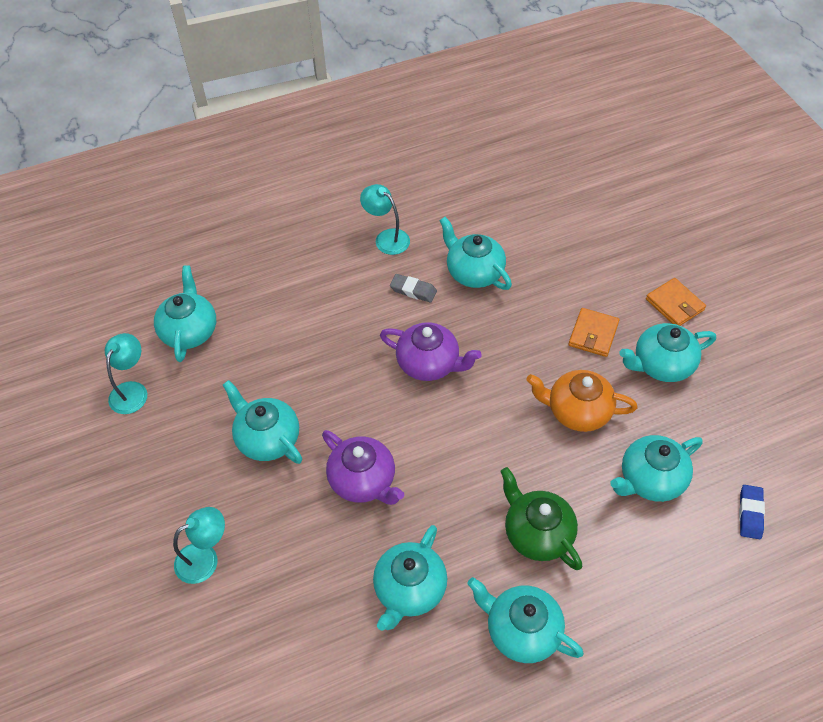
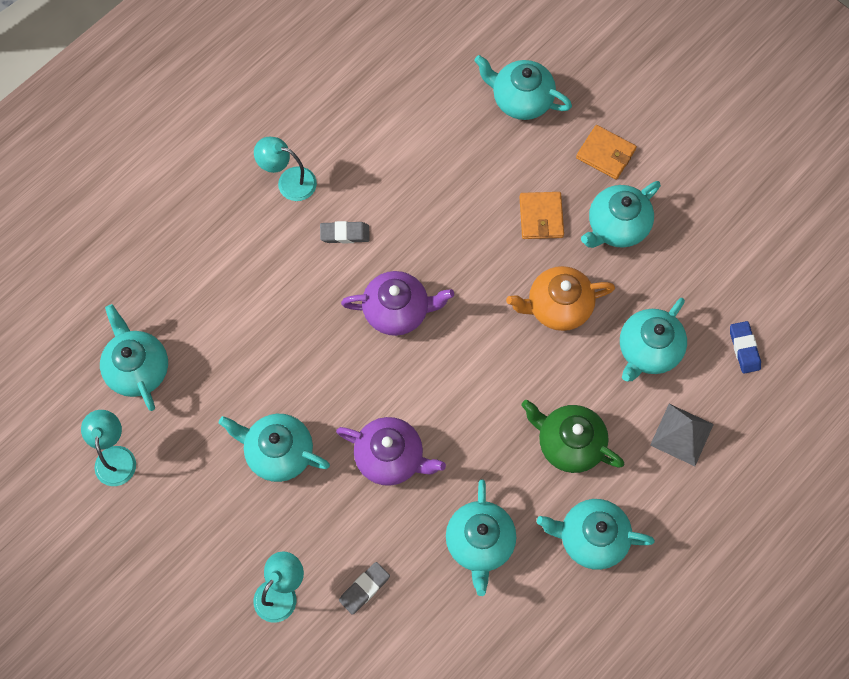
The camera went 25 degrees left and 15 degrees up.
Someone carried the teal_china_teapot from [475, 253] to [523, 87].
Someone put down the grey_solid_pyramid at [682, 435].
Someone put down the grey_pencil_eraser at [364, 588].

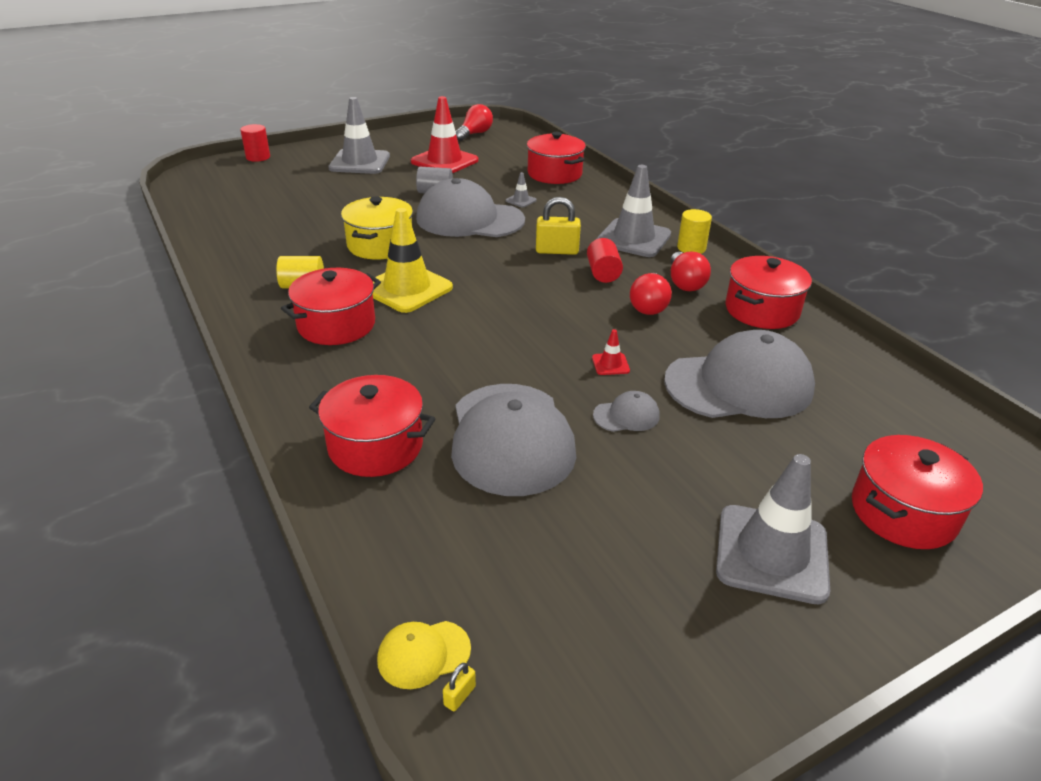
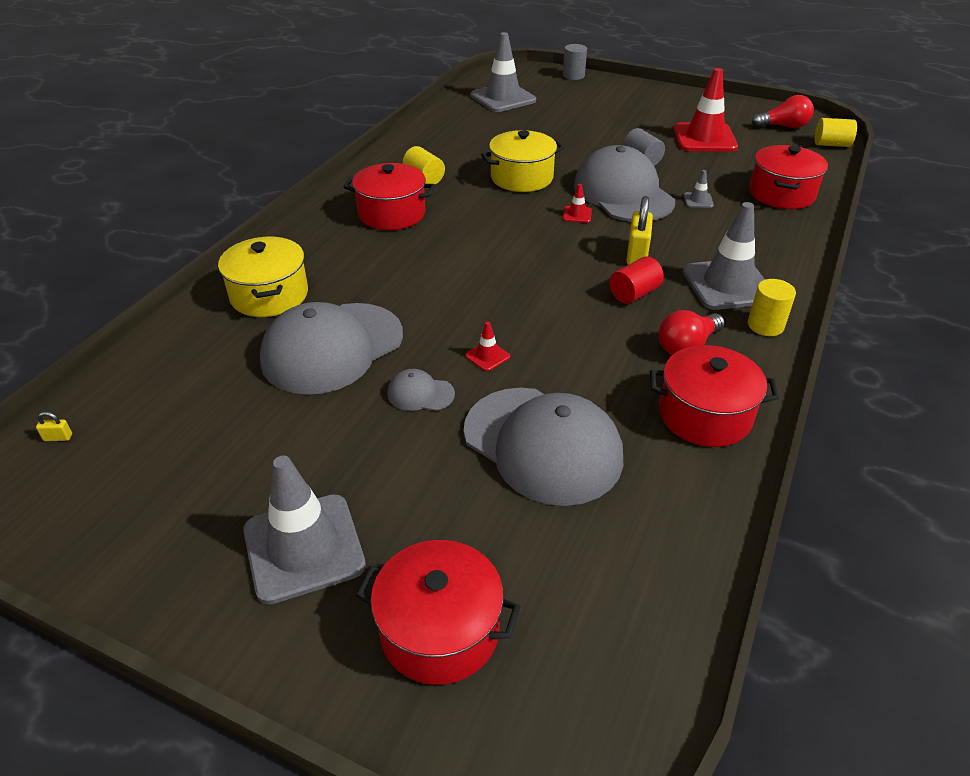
The camera went 55 degrees right and 5 degrees up.
Someone carried the grey_safety_cone from [359, 135] to [503, 72].
Someone repainted the crimson_solid_cylinder at [255, 143], which became the grey_solid_cylinder at [575, 62].
Someone rotated the golden_padlock at [558, 226] by 45 degrees clockwise.
Someone took away the golden_safety_cone at [413, 260].
Someone took away the crimson_bulb at [651, 294].
Someone repainted the crimson_cooking_pot at [372, 426], which became the golden_cooking_pot at [263, 277].
Someone rotated the grey_peaked_cap at [626, 411] by 150 degrees clockwise.
Someone took away the golden_peaked_cap at [424, 655].
Someone put down the golden_solid_cylinder at [836, 132].
Someone put down the crimson_safety_cone at [577, 203].

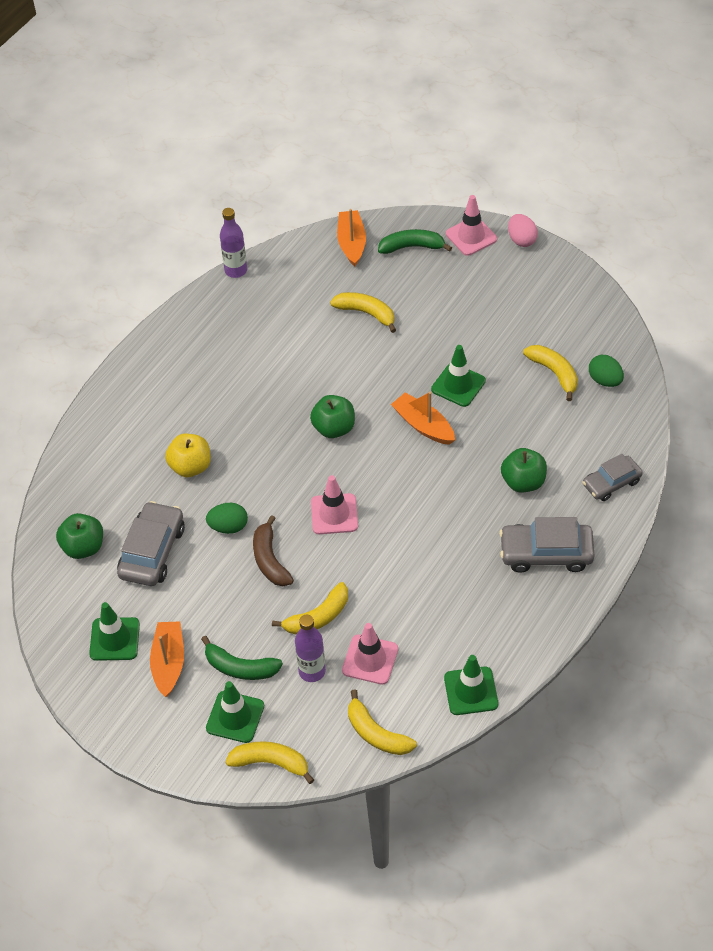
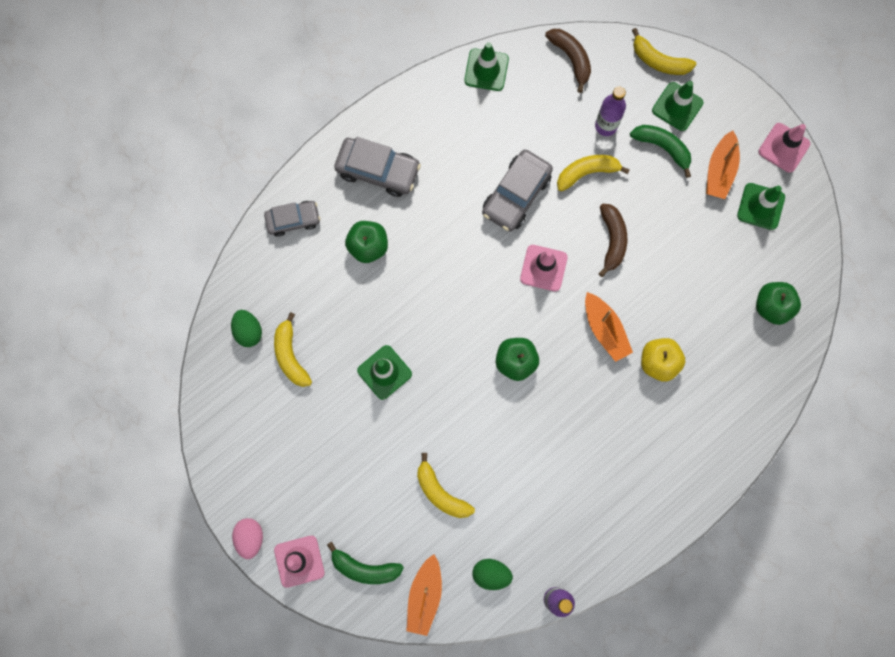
The camera went 165 degrees left and 25 degrees up.
Someone carried the orange-coloured_toy_boat from [423, 418] to [609, 327].
Someone carried the grey_car from [151, 543] to [517, 190].
Someone carried the emerald_egg_shape from [227, 518] to [492, 574].
Someone carried the rose-pink_safety_cone from [370, 654] to [784, 148].
Someone repainted the golden_banana_fruit at [382, 722], which became the dark_brown_banana_fruit at [568, 61].

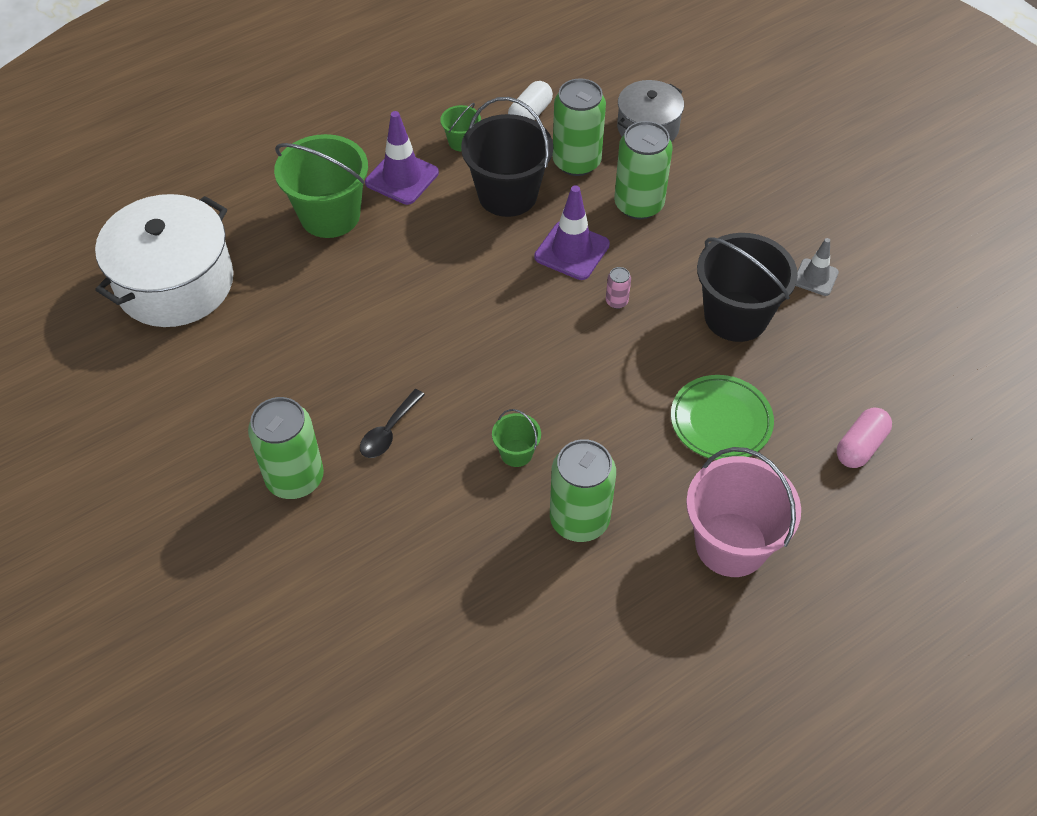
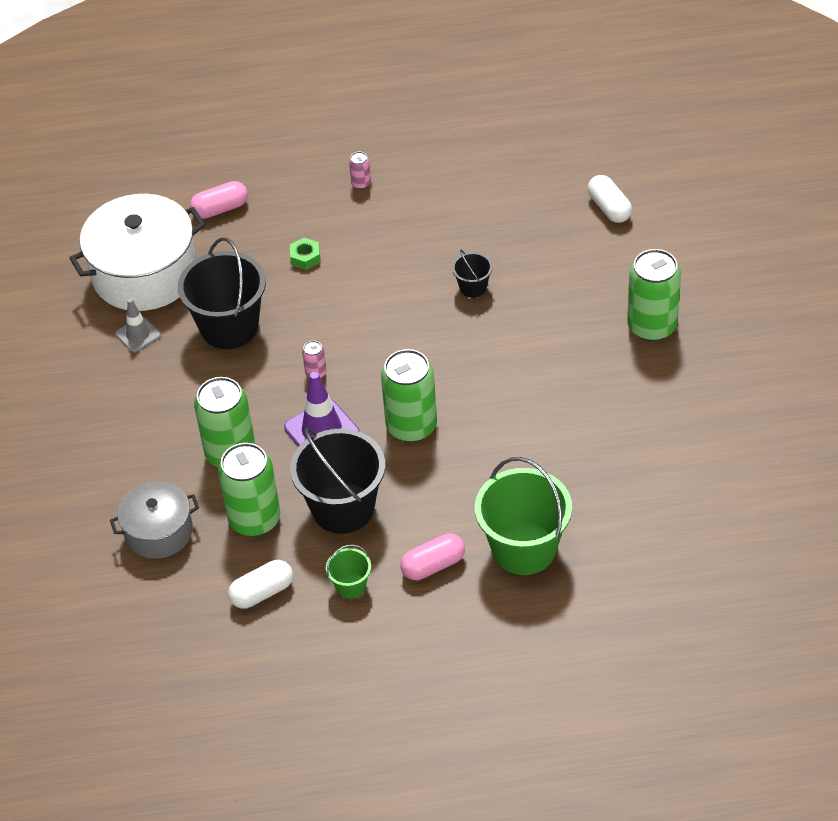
The camera went 150 degrees left and 5 degrees down.
Someone swapped the violet_safety_cone at [402, 158] for the rose-pink_pill at [432, 556].
Someone carried the pure_white_cooking_pot from [164, 260] to [137, 252].
Someone swapped the emerald_flat_dish at [722, 417] for the emerald_nut at [305, 254].
Someone took away the jet-black_spoon at [392, 423].
Someone repainted the emerald_sand_bucket at [516, 438], which became the jet-black_sand_bucket at [472, 274].
Someone carried the emerald_can from [583, 490] to [409, 395].
Someone swapped the rose-pink_sand_bucket at [743, 512] for the rose-pink_can at [360, 170].
Someone put down the pure_white_pill at [609, 199].

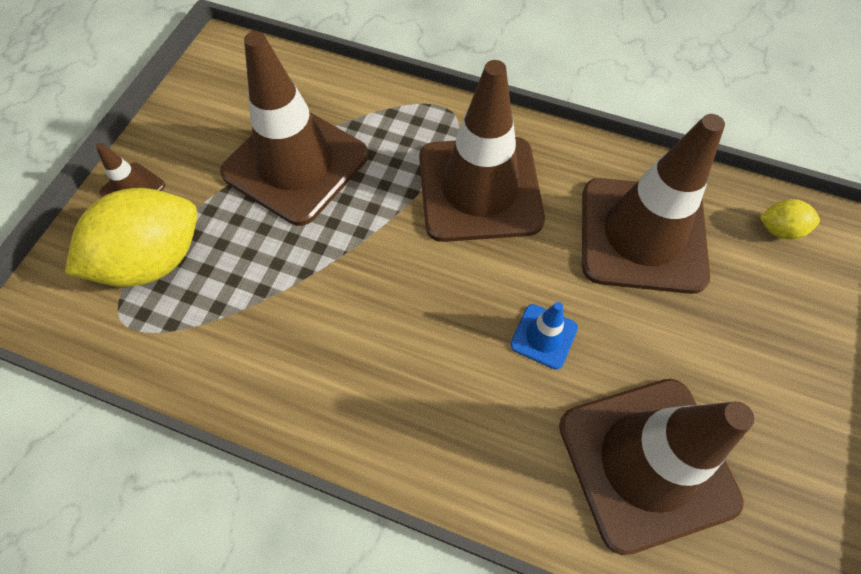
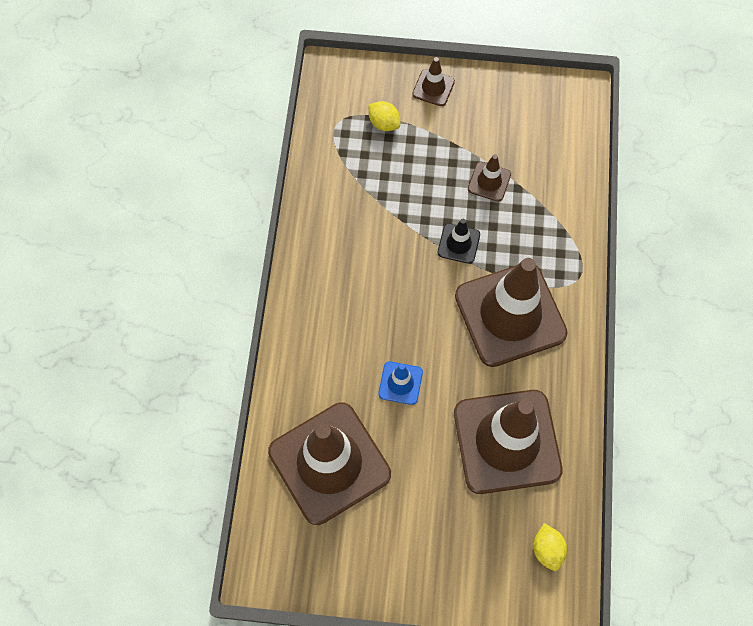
The camera went 75 degrees right and 5 degrees up.
Someone scaled the dark_brown_safety_cone at [294, 128] by 0.42.
Someone scaled the golden_citrus_fruit at [131, 237] by 0.45.
Someone put down the jet-black_safety_cone at [459, 241].

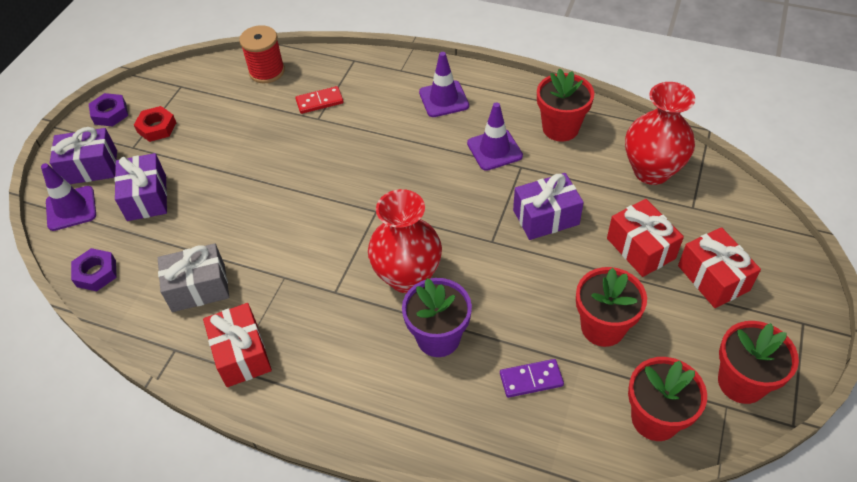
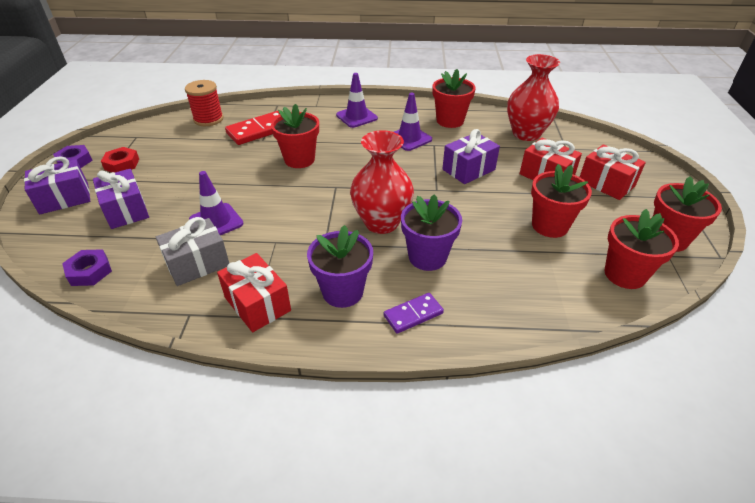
The camera went 20 degrees left and 10 degrees down.
Someone scaled the crimson_domino at [320, 100] by 1.68.
Someone carried the violet_safety_cone from [68, 197] to [216, 203].
Someone carried the violet_domino from [532, 378] to [414, 313].
Someone put down the crimson_plant_pot at [295, 136].
Someone put down the violet_plant_pot at [340, 266].

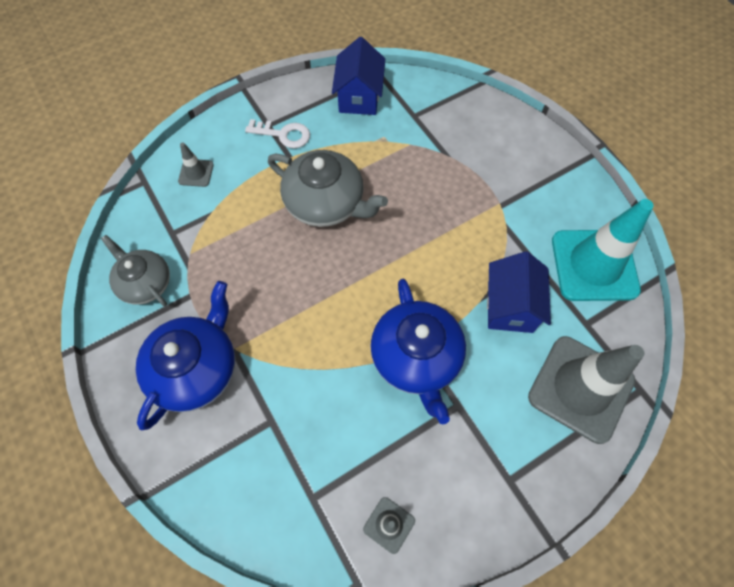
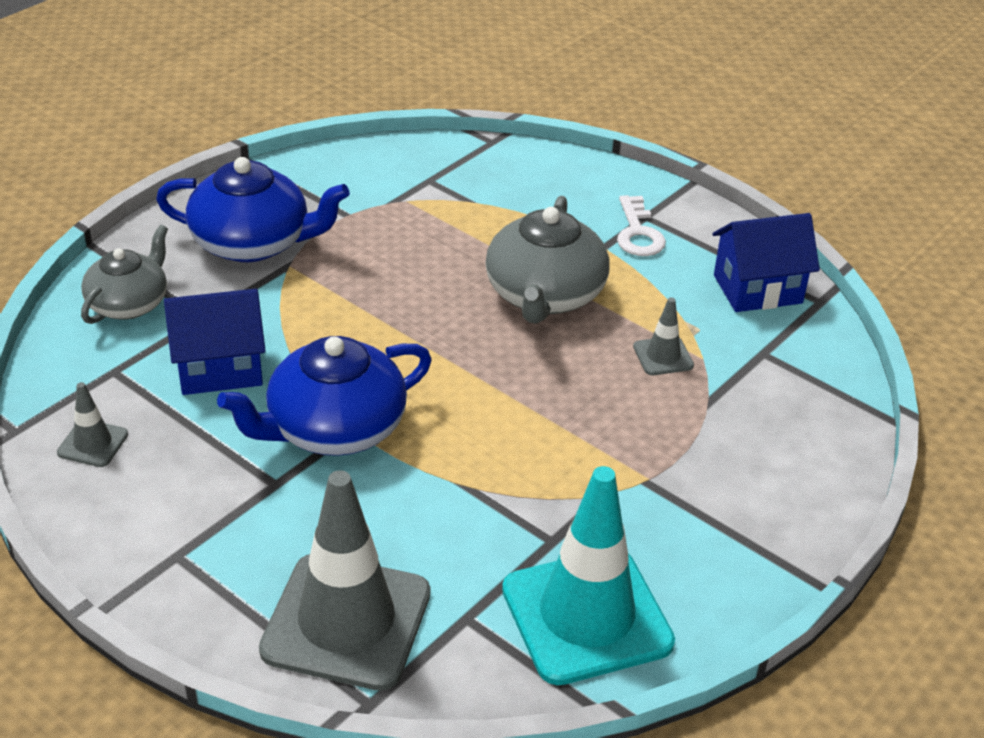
The camera went 70 degrees right and 25 degrees down.
Someone carried the grey_safety_cone from [196, 164] to [663, 336].
Someone carried the grey_china_teapot from [135, 270] to [124, 274].
Someone carried the royal_blue_house from [519, 292] to [215, 342].

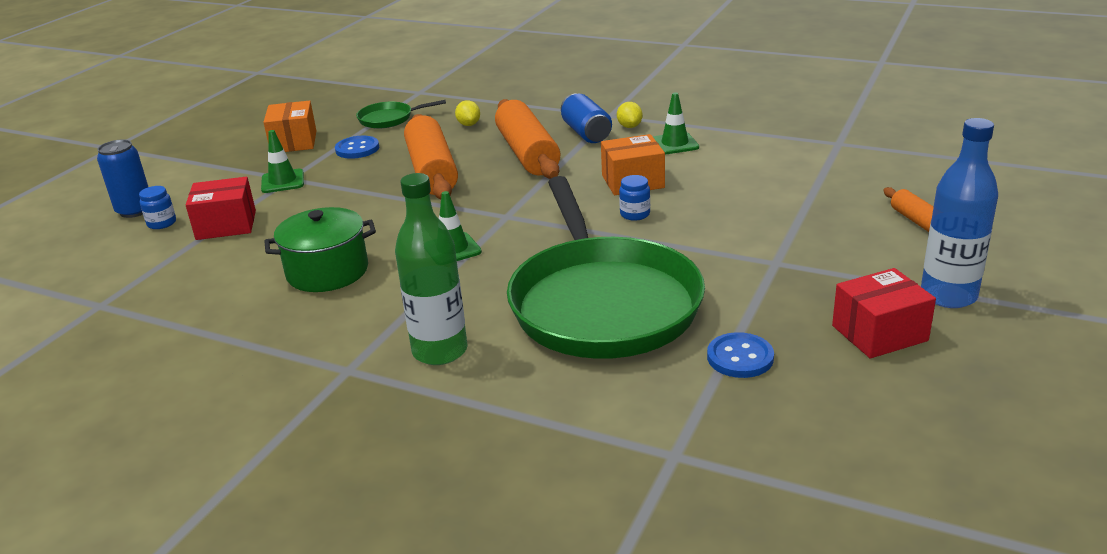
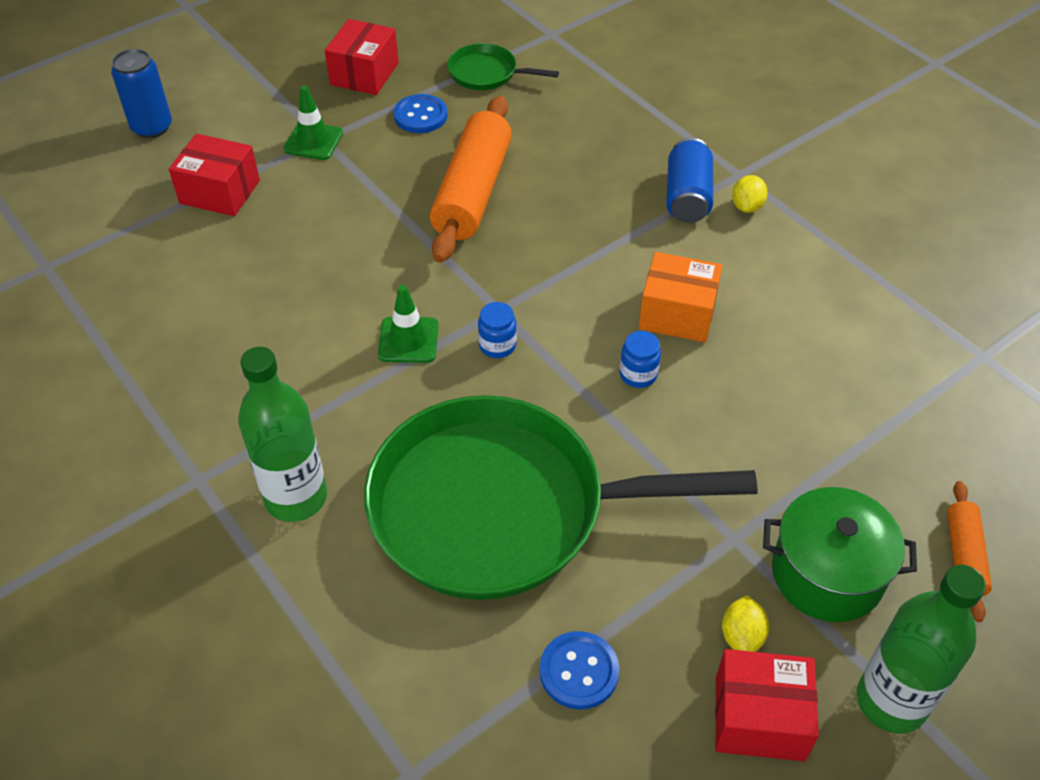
The camera went 25 degrees right and 20 degrees up.
Someone took away the emerald_safety_cone at [676, 123].
Someone took away the orange-coloured_pastry_roller at [528, 139].
Someone carried the golden_citrus_fruit from [467, 113] to [745, 623].
Someone repainted the orange-coloured_parcel at [289, 126], which became the crimson_parcel at [362, 57].
Someone repainted the royal_blue_bottle at [959, 213], which became the emerald_bottle at [921, 649].
Someone rotated the emerald_skillet at [606, 267] by 75 degrees clockwise.
Someone carried the royal_blue_jar from [157, 207] to [497, 330].
Someone carried the emerald_cooking_pot from [320, 249] to [840, 554].

